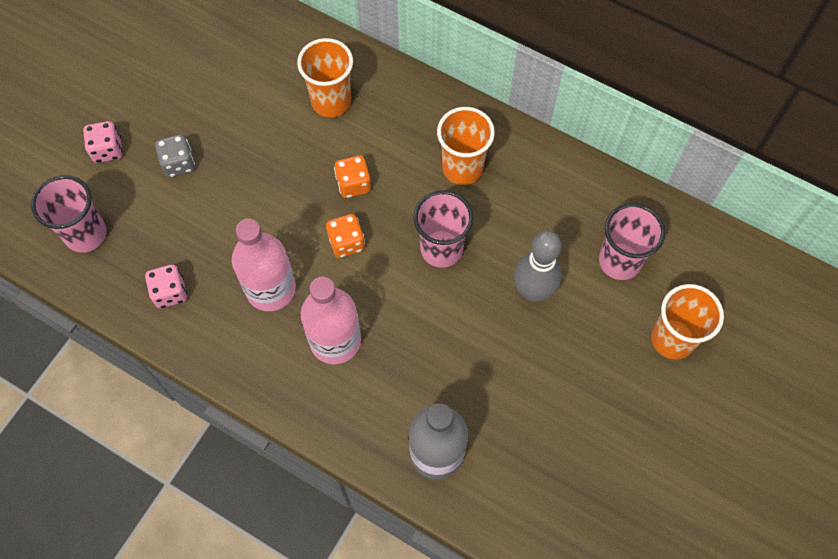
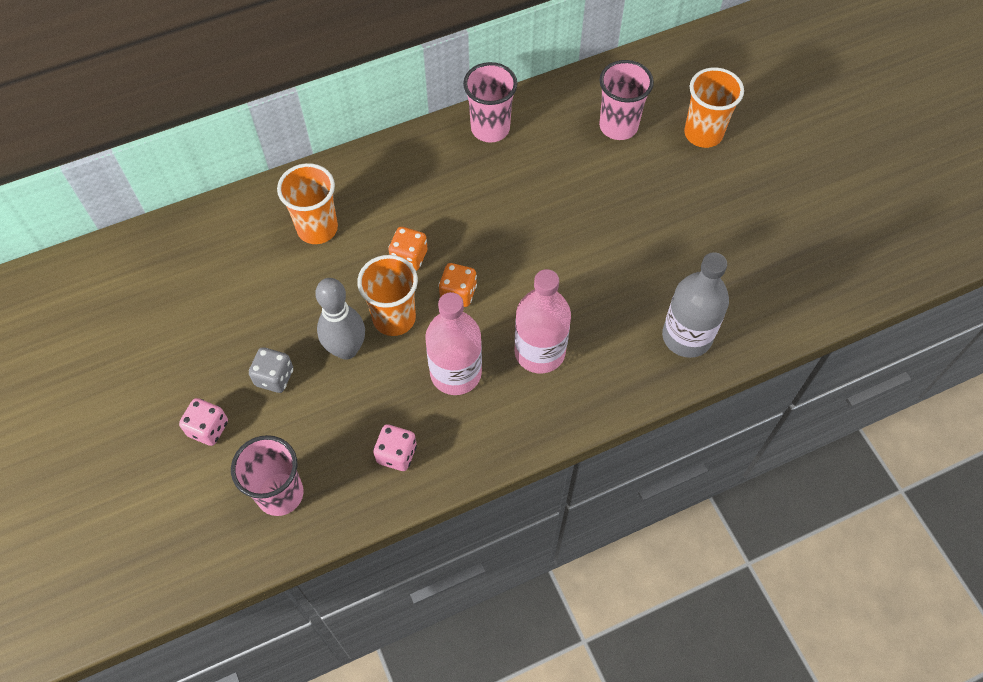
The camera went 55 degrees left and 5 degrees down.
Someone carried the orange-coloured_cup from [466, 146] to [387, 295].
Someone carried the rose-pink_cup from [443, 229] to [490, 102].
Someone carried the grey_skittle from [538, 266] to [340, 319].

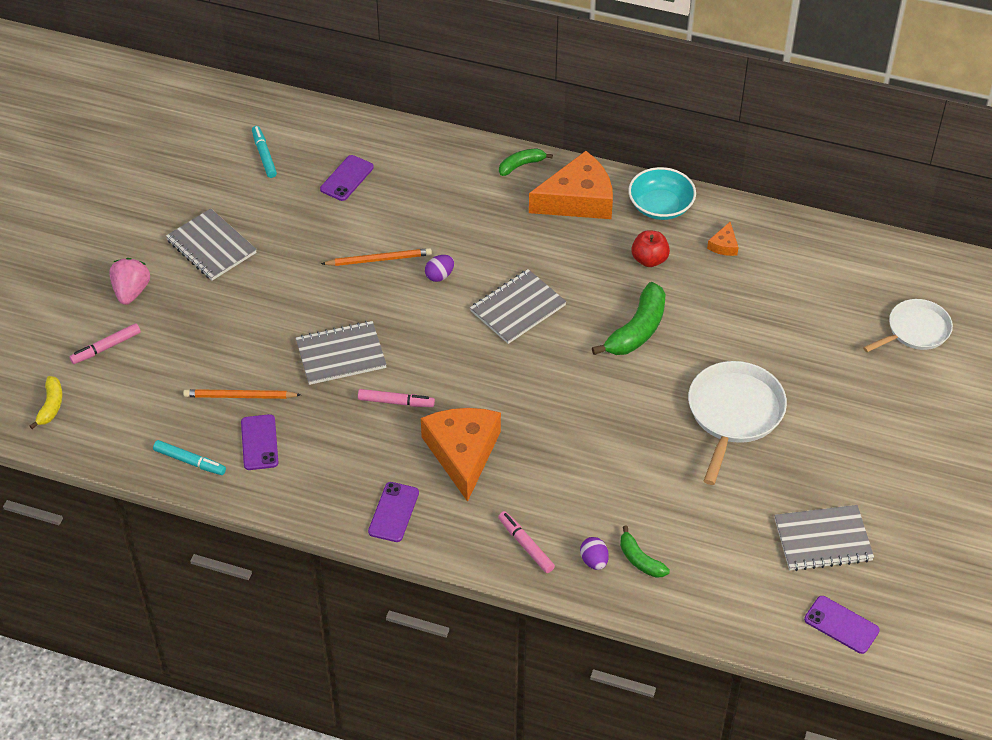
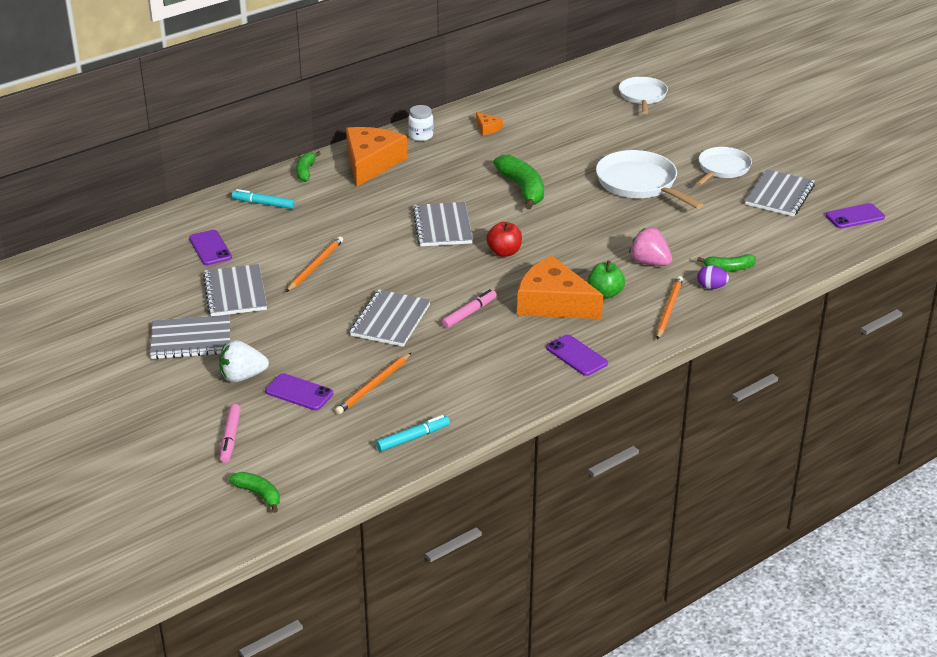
The camera went 55 degrees left and 15 degrees down.
Someone carried the teal_marker_pen from [264, 152] to [263, 199].
Someone swapped the teal_serving_bowl at [662, 193] for the pure_white_jar at [420, 123].
Someone carried the crimson_toy_apple from [650, 248] to [504, 239].
Someone took away the violet_egg_shape at [439, 268].
Someone carried the rose-pink_toy_strawberry from [129, 281] to [650, 247].
Someone repainted the golden_banana_fruit at [46, 402], which became the emerald_banana_fruit at [254, 492].
Someone carried the violet_phone from [259, 442] to [299, 391].
Someone swapped the rose-pink_marker_pen at [526, 542] for the orange-coloured_lead_pencil at [669, 308].
Someone put down the pure_white_skillet at [724, 166].
Someone put down the emerald_toy_apple at [606, 280].
Someone put down the grey_notepad at [235, 290].
Someone put down the pure_white_toy_strawberry at [244, 361].

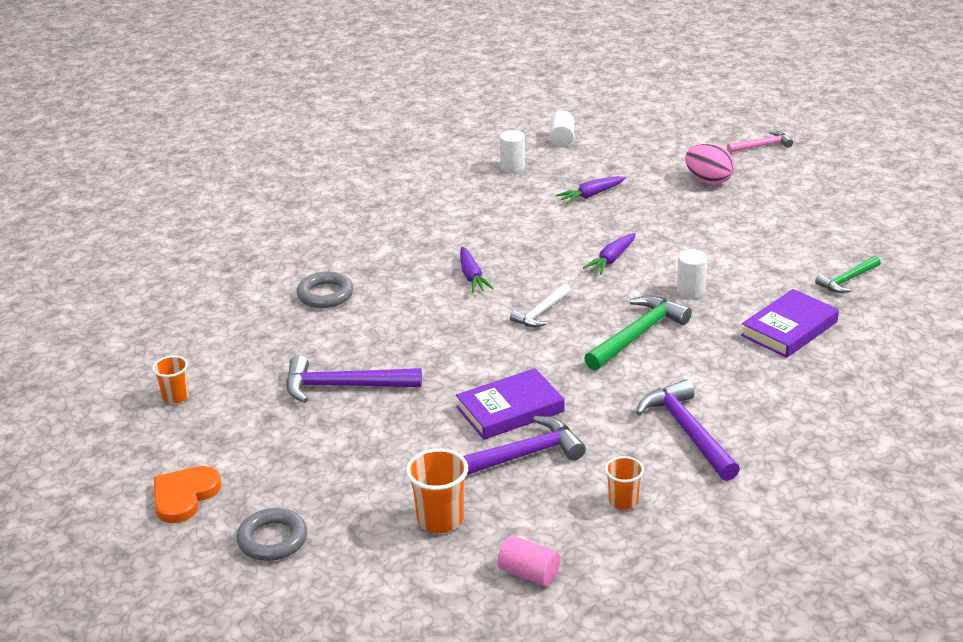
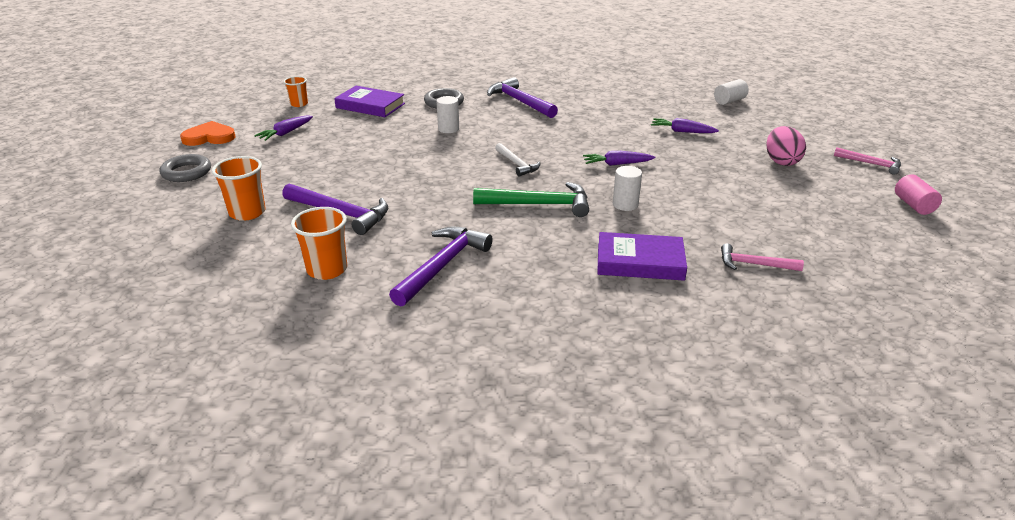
The camera went 50 degrees right and 0 degrees up.
Someone carried the pure_white_solid_cylinder from [512, 151] to [447, 114].
Someone carried the violet_carrot from [476, 270] to [283, 128].
Someone repainted the emerald_hammer at [848, 274], which became the rose-pink_hammer at [762, 257].
Someone rotated the pure_white_hammer at [540, 305] by 120 degrees counterclockwise.
Someone carried the violet_hammer from [354, 379] to [522, 97].
Someone carried the violet_hardcover from [510, 404] to [369, 101].
Someone scaled the orange-coloured_cup at [624, 483] by 1.56.
Someone carried the rose-pink_solid_cylinder from [529, 561] to [918, 194].

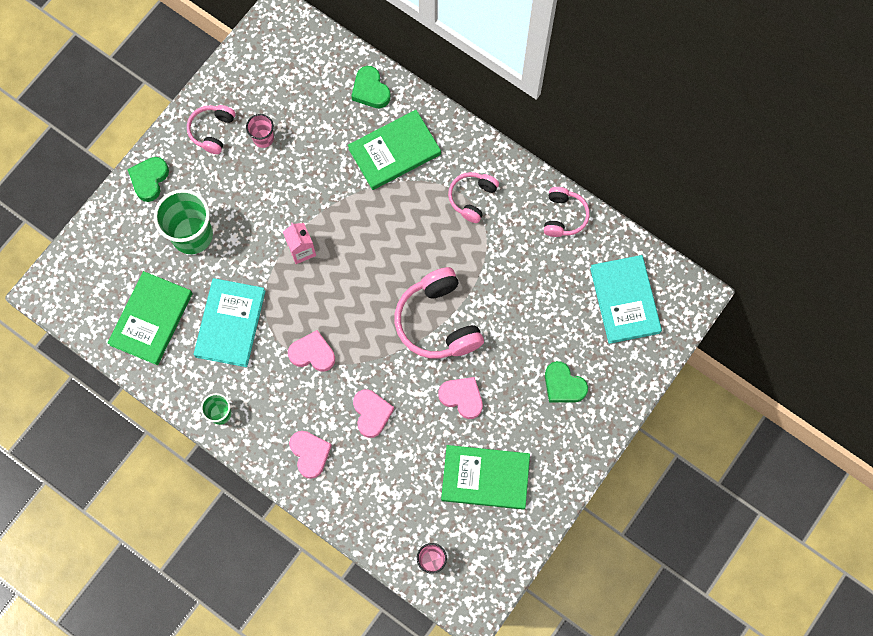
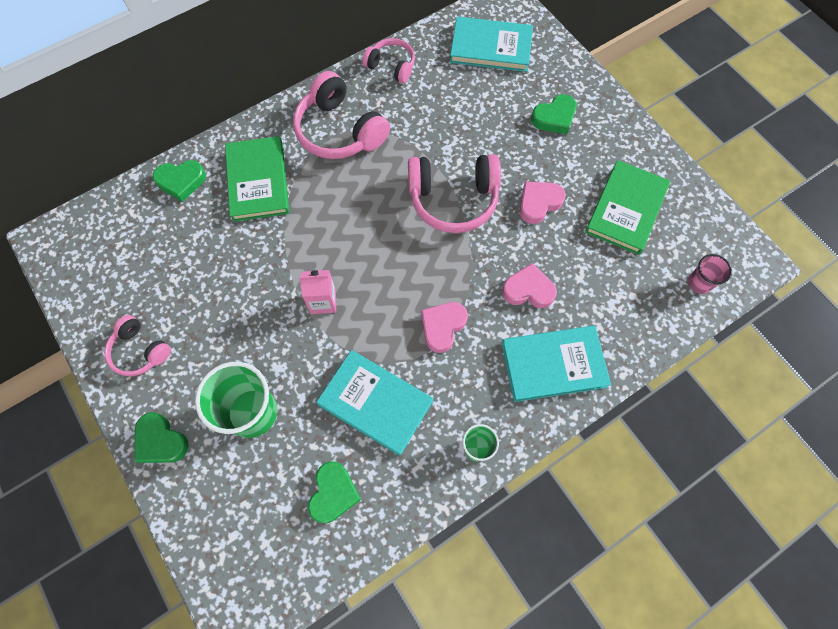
The camera went 70 degrees left and 5 degrees down.
Someone took away the rose-pink_cup at [260, 131].
Someone scaled the rose-pink_headphones at [473, 197] by 1.73.
Someone swapped the emerald_hardcover at [150, 318] for the emerald_heart_shape at [334, 492].
Someone swapped the rose-pink_heart_shape at [310, 455] for the teal_hardcover at [556, 364].

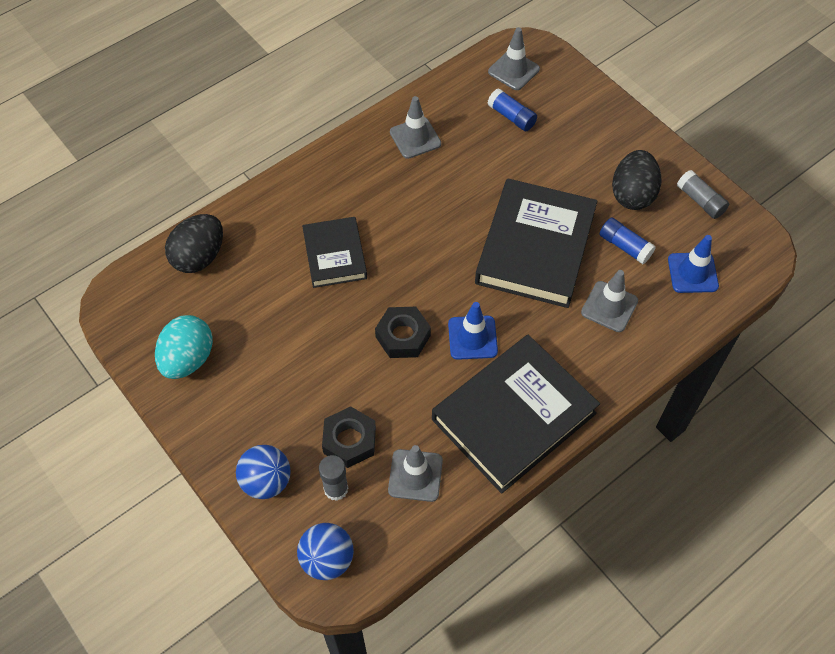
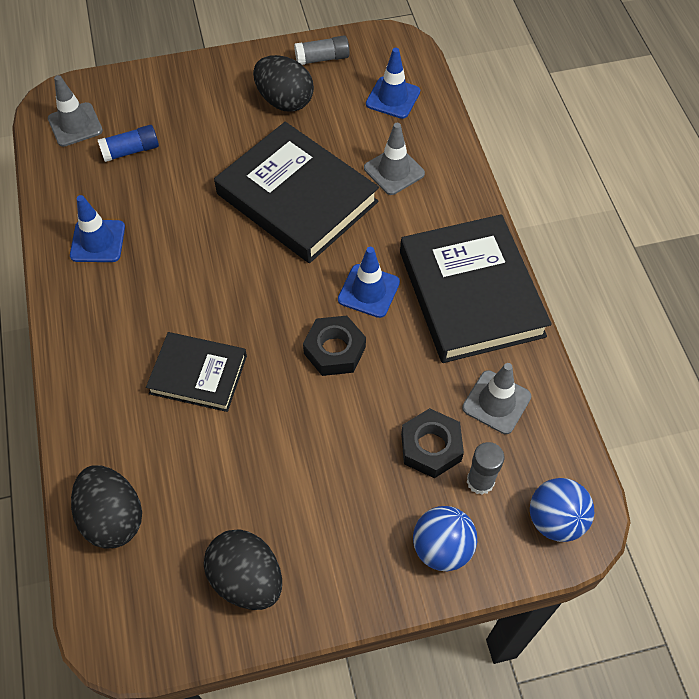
The camera went 65 degrees left and 0 degrees up.
Someone repainted the grey_safety_cone at [415, 127], which became the royal_blue_safety_cone at [97, 228].
Someone took away the royal_blue_stick_of_glue at [627, 241].
Someone repainted the teal_egg_shape at [184, 347], which became the jet-black_egg_shape at [243, 569].

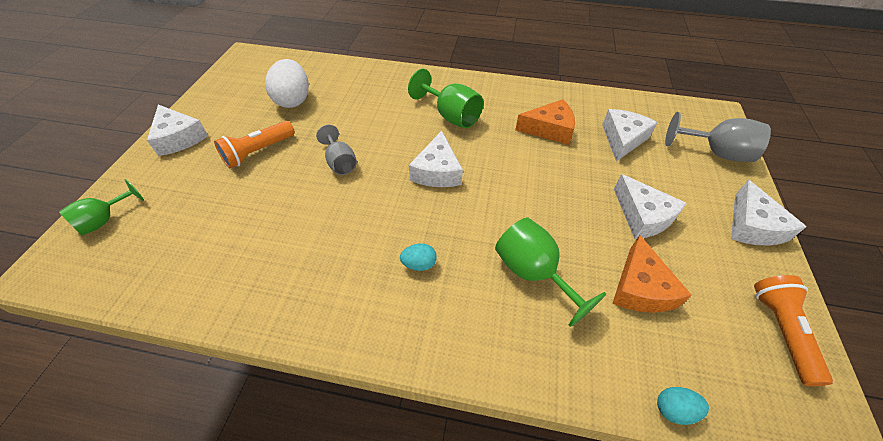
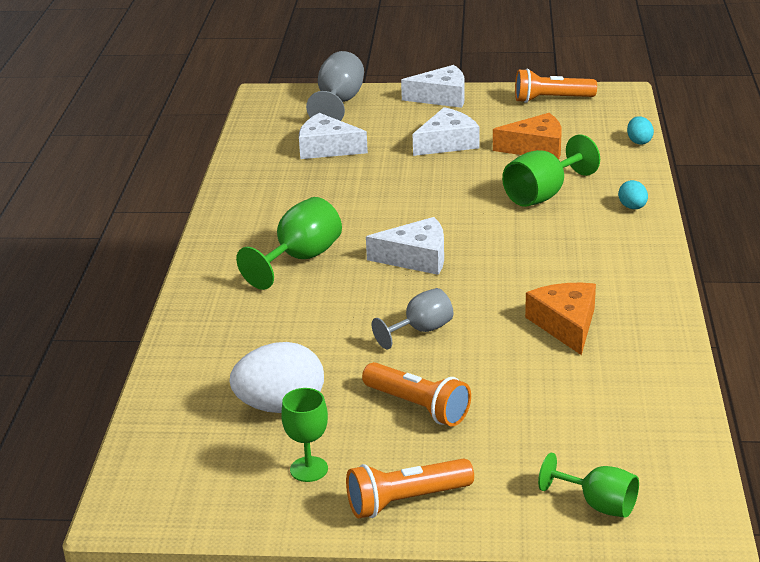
The camera went 95 degrees left and 20 degrees down.
Someone carried the orange-coloured_piece_of_cheese from [545, 122] to [560, 319].
Someone swapped the pure_white_piece_of_cheese at [177, 130] for the orange-coloured_pocket_torch at [410, 488].
Someone carried the teal_egg_shape from [418, 257] to [633, 194].
Someone put down the emerald_goblet at [304, 435].

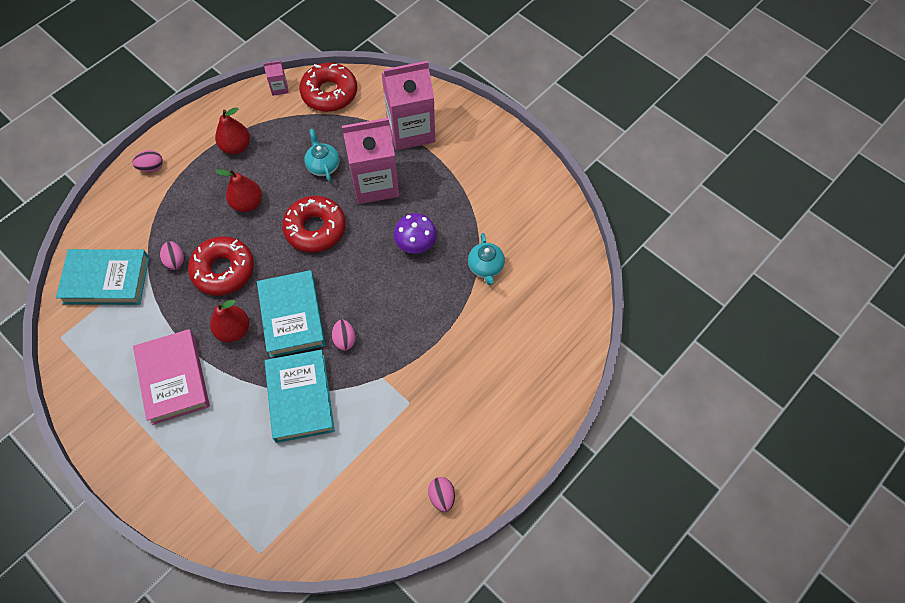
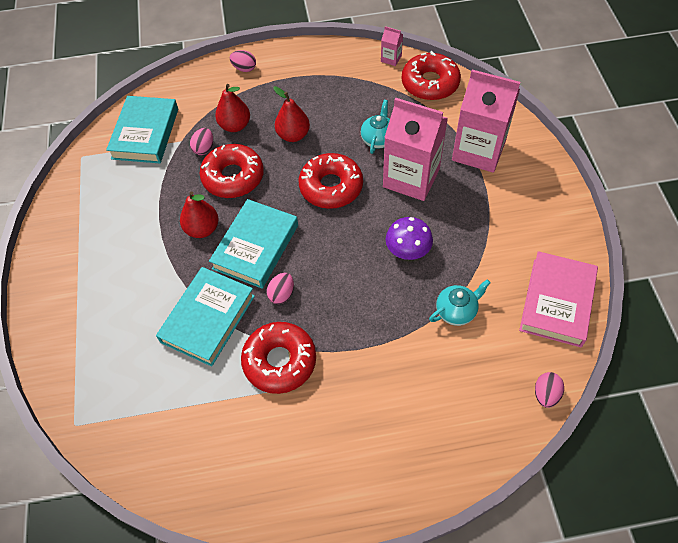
The camera went 40 degrees right and 5 degrees down.
Someone carried the crimson_toy_pear from [232, 130] to [232, 108].
Someone rotated the teal_china_teapot at [486, 259] by 150 degrees counterclockwise.
Someone rotated the teal_hardcover at [102, 277] by 60 degrees clockwise.
Someone carried the rose-pink_hardcover from [171, 377] to [558, 299].
Someone carried the rose-pink_egg_shape from [441, 494] to [549, 390].
Someone put down the crimson_doughnut at [278, 358].

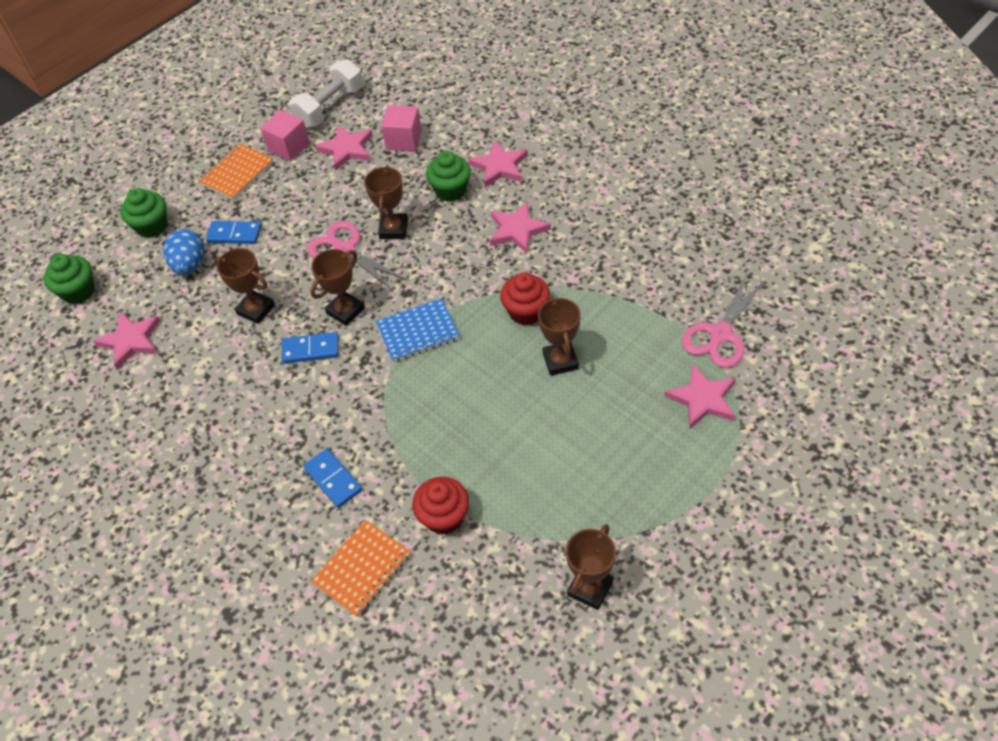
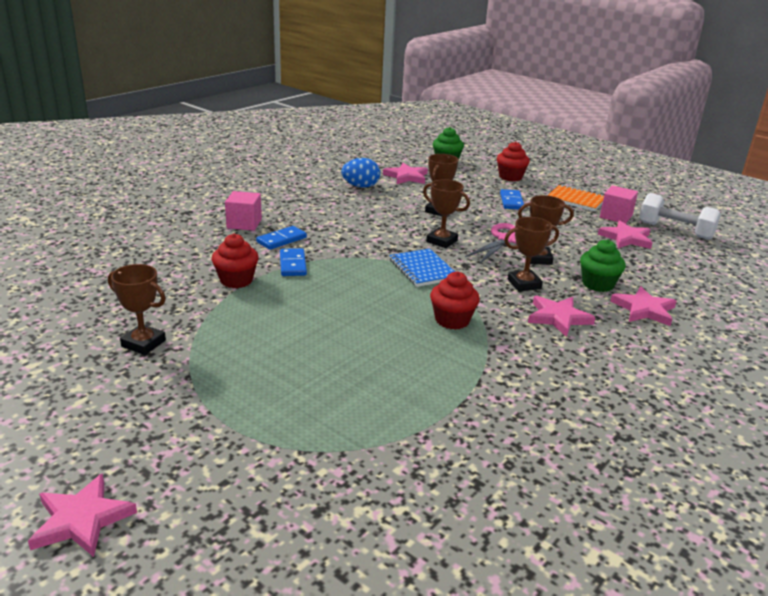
The camera went 80 degrees right and 25 degrees down.
Someone carried the rose-pink_cube from [401, 128] to [243, 211].
Someone repainted the emerald_muffin at [143, 213], which became the crimson_muffin at [513, 161].
Someone carried the royal_blue_egg_shape from [183, 252] to [360, 173].
Someone took away the rose-pink_pair_of_scissors at [724, 320].
Someone carried the dark_brown_trophy from [559, 336] to [531, 254].
Someone carried the royal_blue_domino from [310, 348] to [293, 262].
Someone carried the rose-pink_five-pointed_star from [700, 396] to [82, 515].
Someone took away the orange-coloured_notepad at [361, 568].

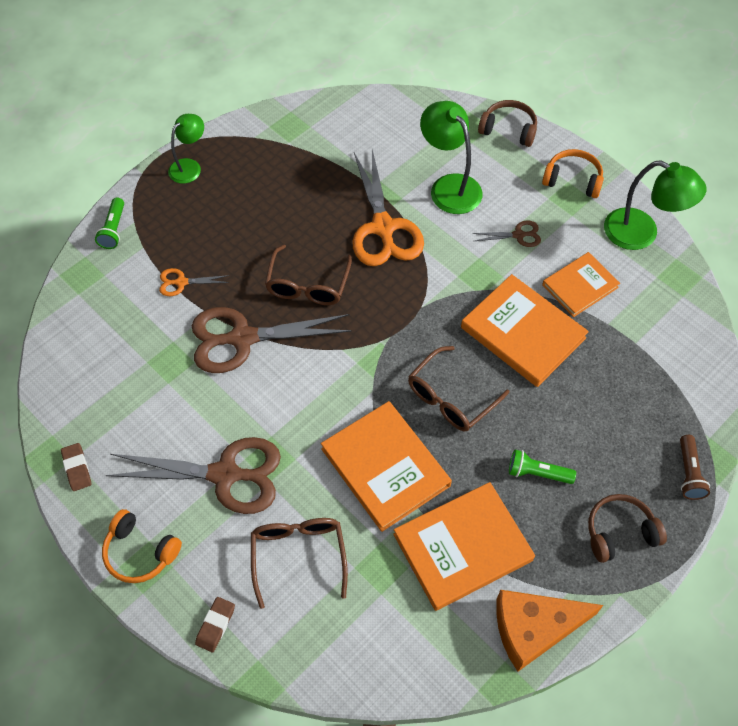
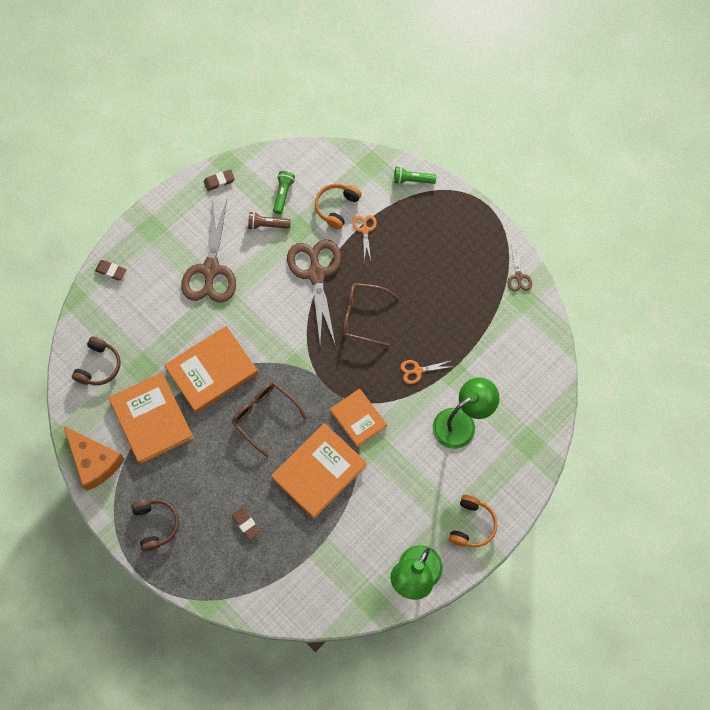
The camera went 90 degrees right and 10 degrees up.
Someone carried the dark_brown_headphones from [507, 123] to [96, 360].
Someone took away the emerald_desk_lamp at [186, 148].
Someone scaled the orange-coloured_pair_of_scissors at [388, 207] by 0.45.
Someone carried the dark_brown_pair_of_scissors from [506, 234] to [519, 268].
Someone carried the orange-coloured_hardcover from [581, 284] to [358, 418].
Someone carried the dark_brown_pocket_torch from [695, 467] to [269, 221].
Someone carried the emerald_pocket_torch from [542, 466] to [284, 192].
Someone carried the orange-coloured_headphones from [142, 546] to [338, 207].
Someone took away the dark_brown_eyeglasses at [299, 563].
Someone rotated the orange-coloured_piece_of_cheese at [550, 630] by 150 degrees clockwise.
Someone put down the dark_brown_pencil_eraser at [246, 523].

